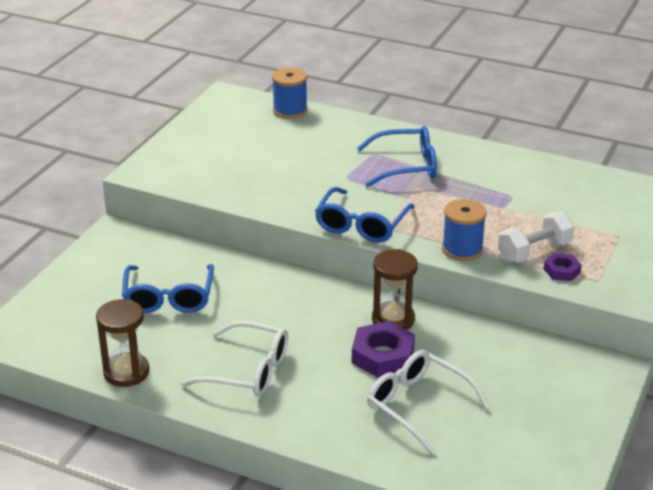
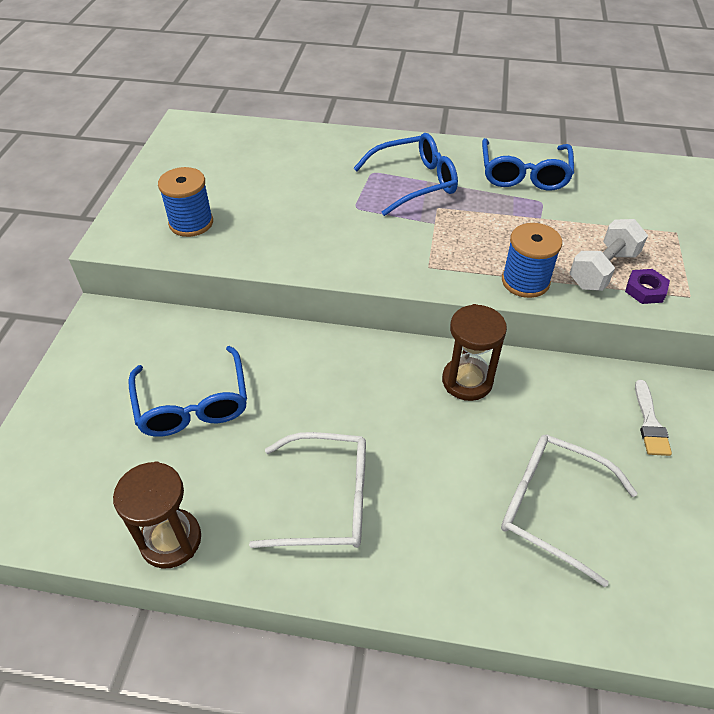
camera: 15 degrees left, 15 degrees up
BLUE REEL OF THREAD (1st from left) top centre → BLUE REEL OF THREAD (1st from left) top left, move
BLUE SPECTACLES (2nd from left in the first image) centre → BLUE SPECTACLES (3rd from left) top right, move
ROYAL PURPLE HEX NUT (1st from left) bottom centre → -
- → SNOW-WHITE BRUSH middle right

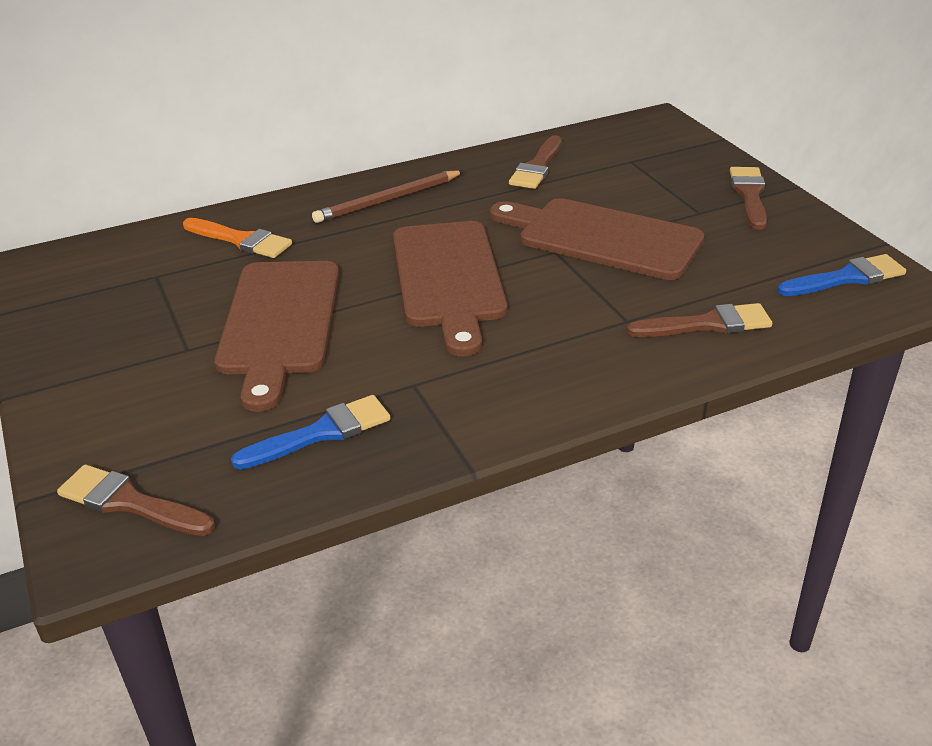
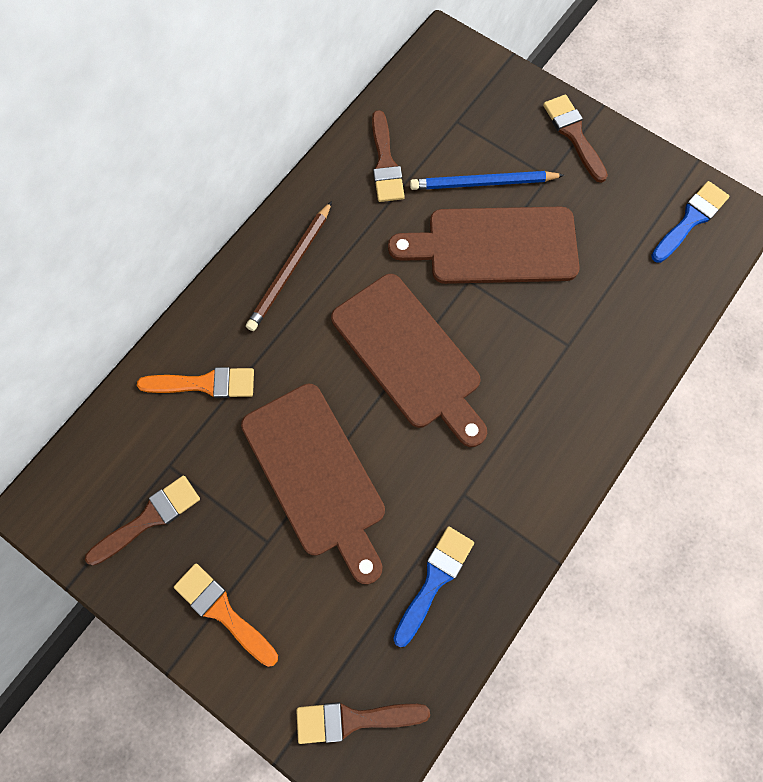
camera: 30 degrees left, 35 degrees up
RUSSET BRUSH (3rd from left in the first image) middle right → RUSSET BRUSH (1st from left) middle left, move
- → BLUE PENCIL top centre
- → ORANGE BRUSH (2nd from left) bottom left

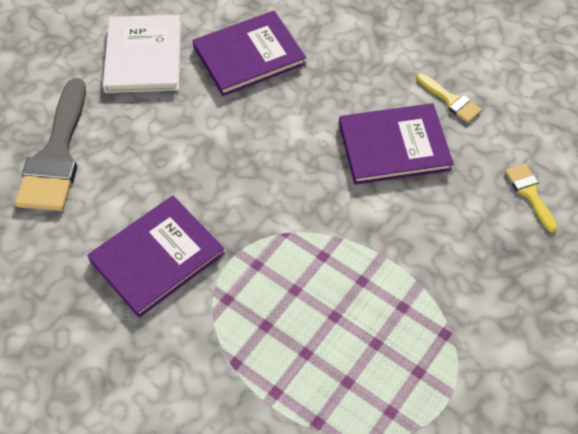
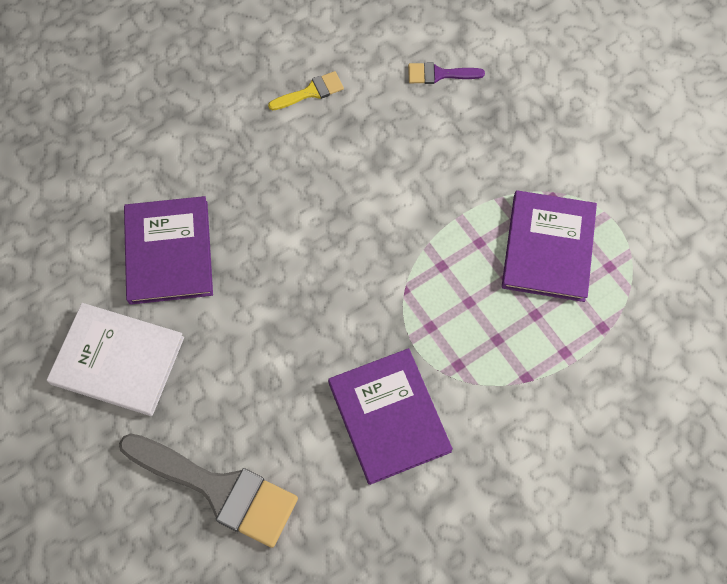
camera: 70 degrees left, 10 degrees up
ROYAL PURPLE HARDBACK (3rd from left) top right → ROYAL PURPLE HARDBACK (3rd from left) middle right, move
BRIGHT YELLOW BRUSH (2nd from left) middle right → ROYAL PURPLE BRUSH top centre

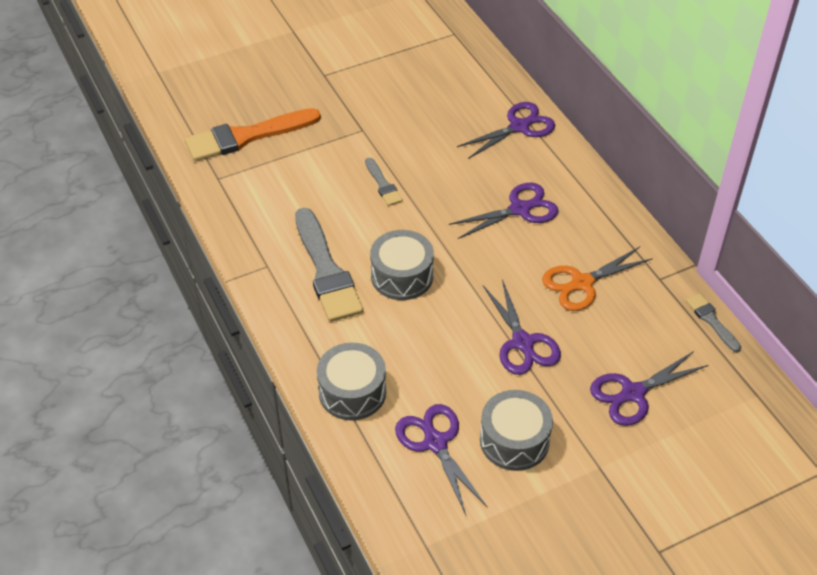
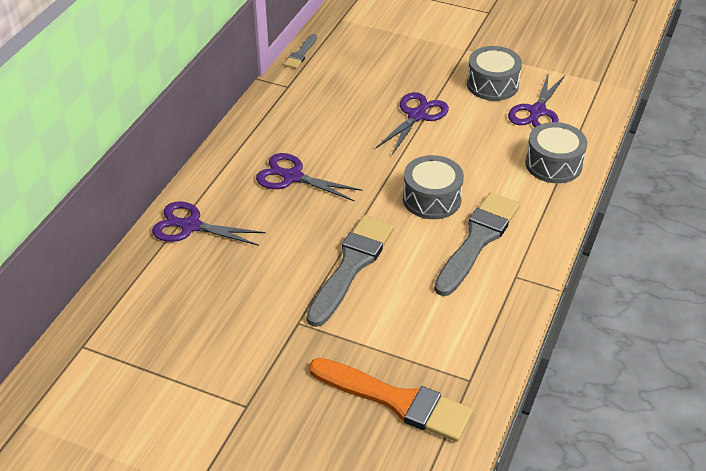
camera: 130 degrees left, 5 degrees down
ASH-GREY BRUSH (2nd from left) top centre → ASH-GREY BRUSH (2nd from left) centre, x2.05
ORANGE PAIR OF SCISSORS middle right → -
ROYAL PURPLE PAIR OF SCISSORS (5th from left) bottom right → -

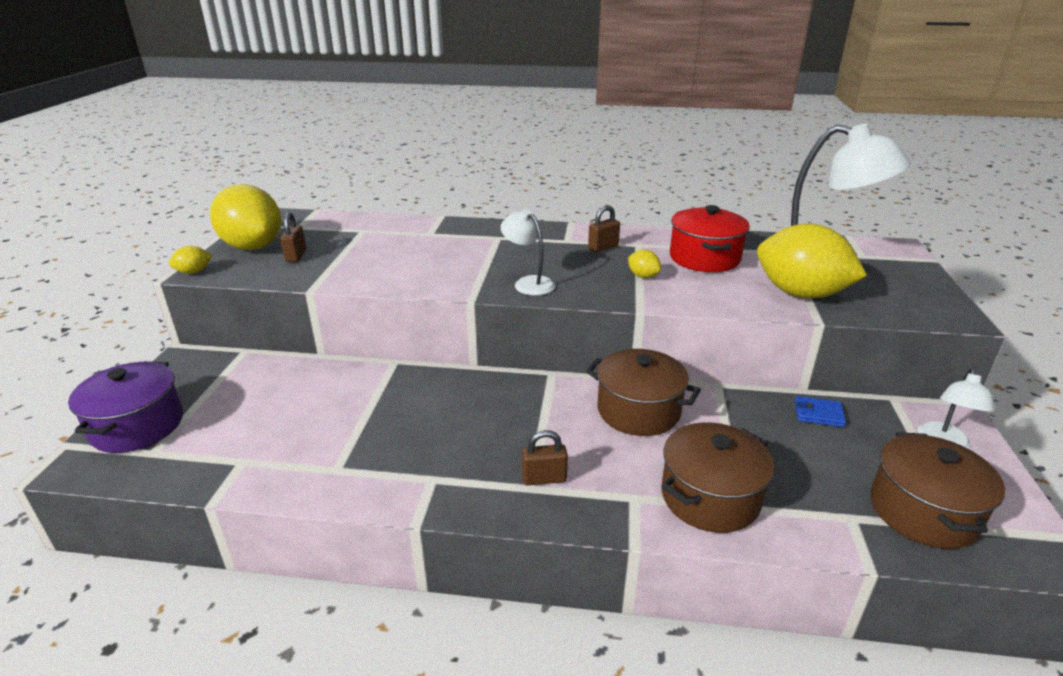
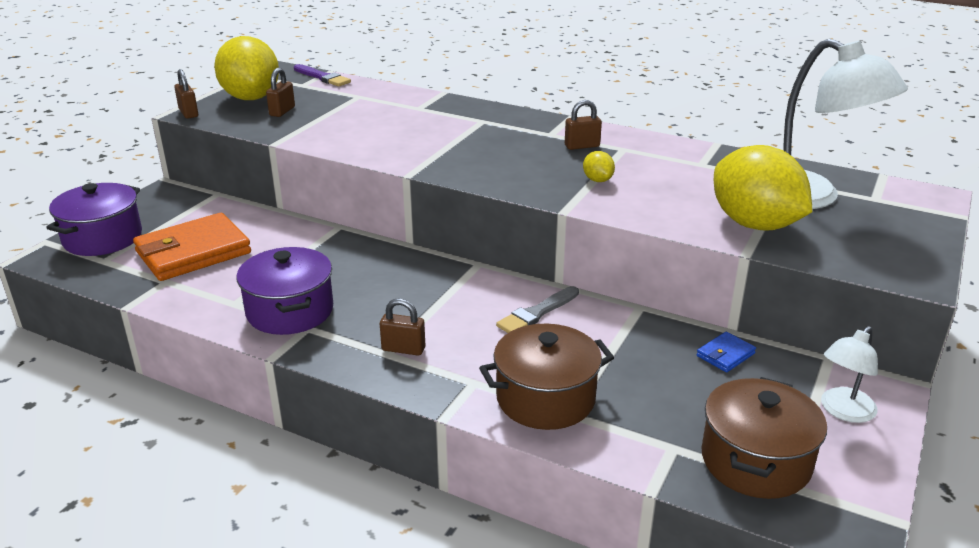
camera: 20 degrees right, 0 degrees up
SCARLET STOCKPOT middle right → -
SNOW-WHITE DESK LAMP (1st from left) centre → -
BRIGHT YELLOW CITRUS FRUIT (1st from left) middle left → RUSSET SMALL LOCK (1st from left) top left
RUSSET STOCKPOT (1st from left) centre → ASH-GREY BRUSH centre
BLUE BILLFOLD middle right, 75 degrees counterclockwise
- → ROYAL PURPLE BRUSH top left
- → ORANGE BILLFOLD middle left
- → ROYAL PURPLE STOCKPOT (2nd from left) middle left

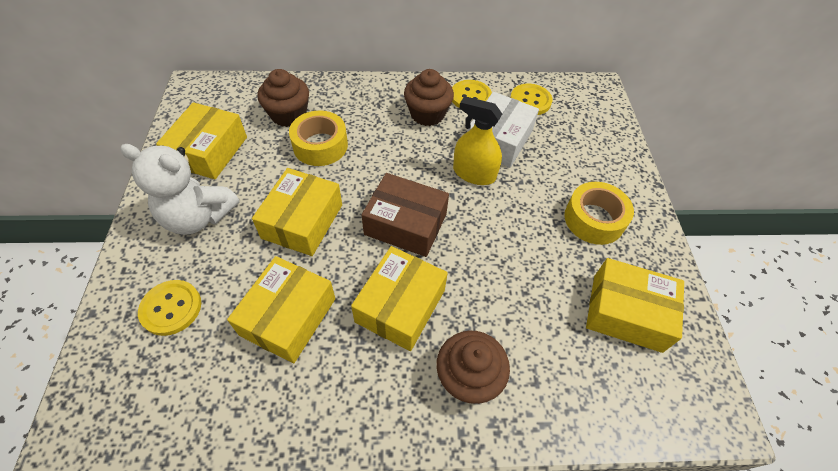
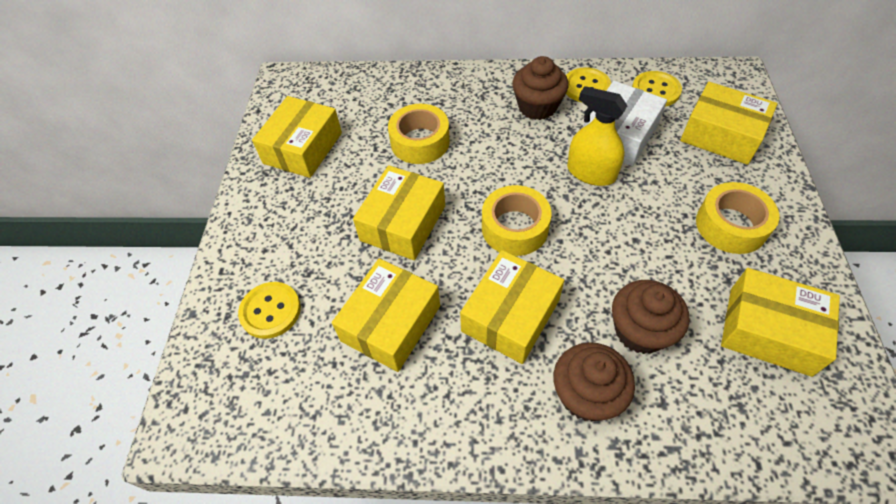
camera: 10 degrees right, 0 degrees up
RUSSET FAIRY CAKE (1st from left in the first image) top centre → RUSSET FAIRY CAKE (3rd from left) middle right, move
SNOW-WHITE STUFFED BEAR middle left → -
RUSSET PARCEL centre → BRIGHT YELLOW TAPE (2nd from left) centre
- → BRIGHT YELLOW PARCEL (5th from left) top right

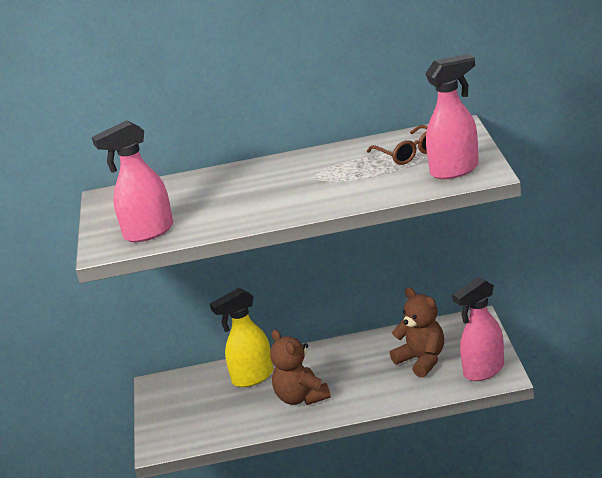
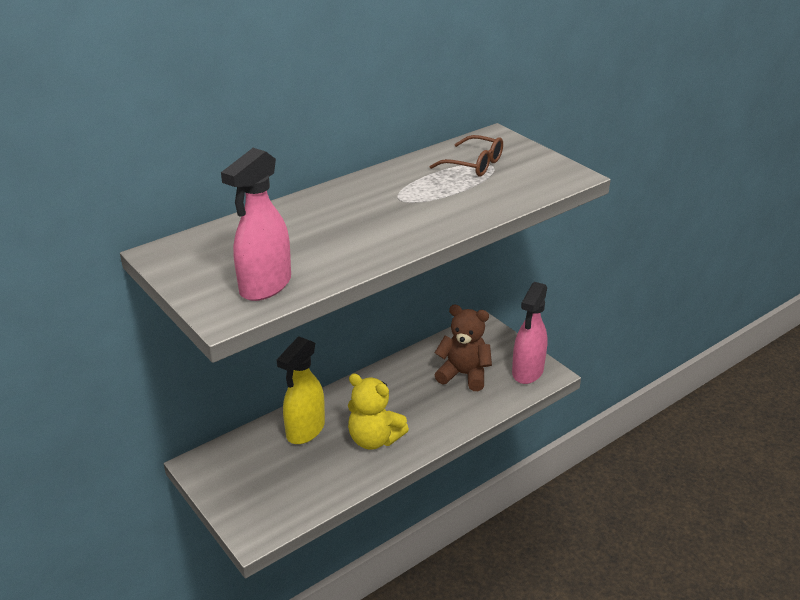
camera: 35 degrees left, 5 degrees up
PINK SPRAYER (2nd from left) top right → -
RUSSET STUFFED BEAR (1st from left) bottom centre → BRIGHT YELLOW STUFFED BEAR bottom centre

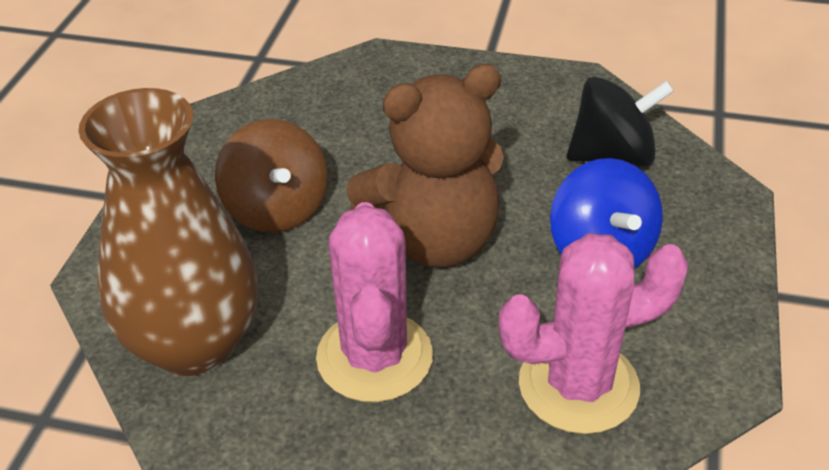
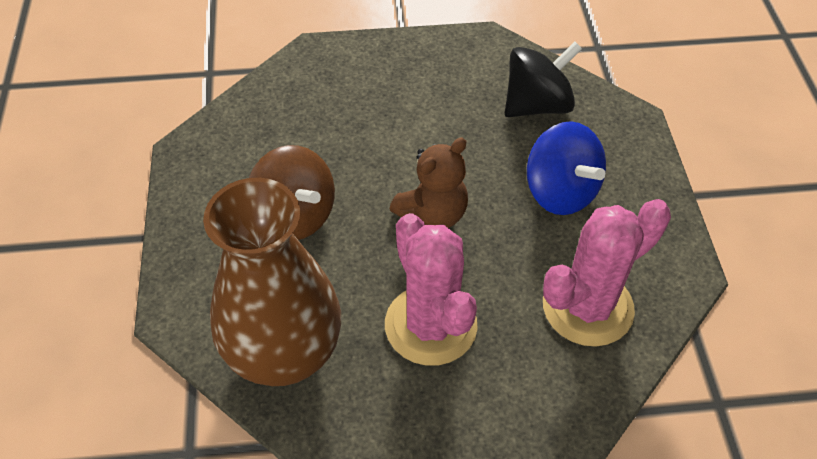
camera: 20 degrees left, 10 degrees up
RUSSET STUFFED BEAR centre, x0.61

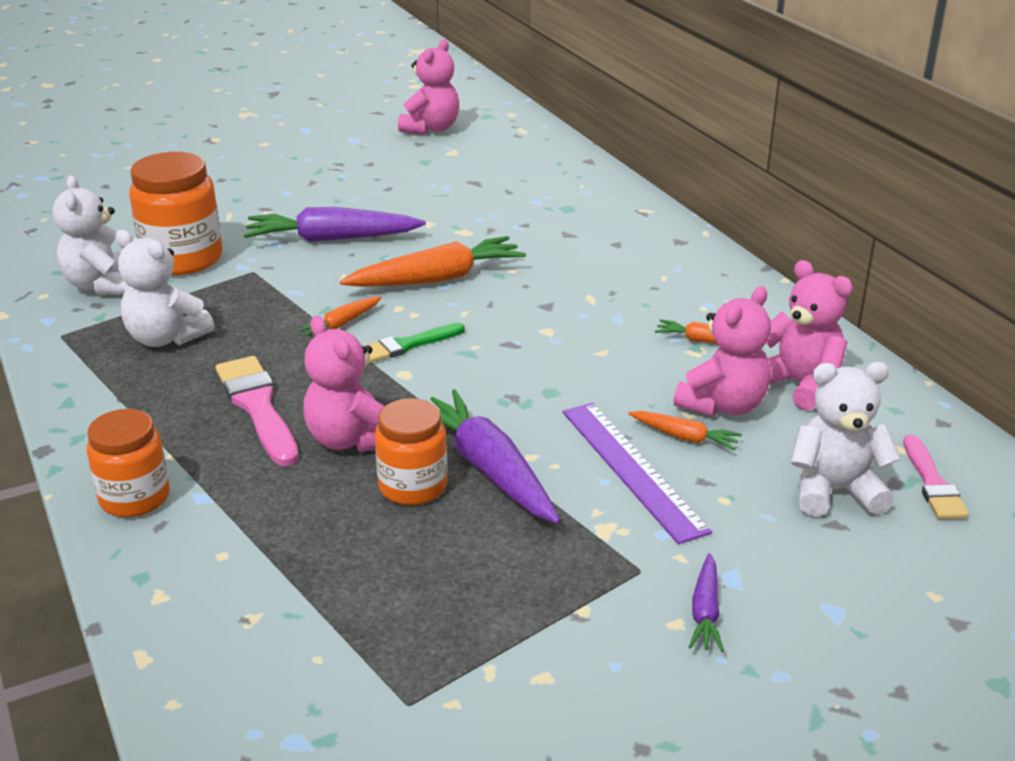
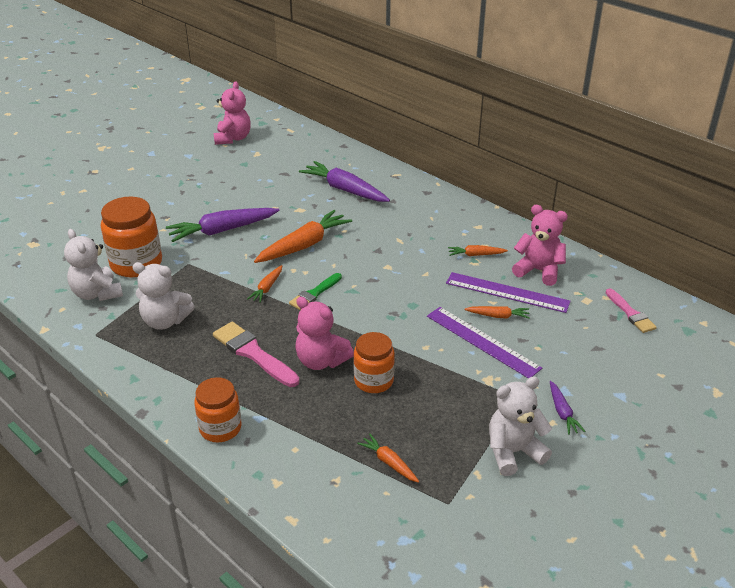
camera: 20 degrees left, 5 degrees up
PINK STUFFED BEAR (3rd from left) middle right → ROYAL PURPLE RULER (2nd from left) middle right
SNOW-WHITE STUFFED BEAR (3rd from left) middle right → SNOW-WHITE STUFFED BEAR (3rd from left) bottom right, move
ROYAL PURPLE CARROT (2nd from left) centre → ROYAL PURPLE CARROT (2nd from left) top centre, move
- → ORANGE CARROT (3rd from left) bottom centre

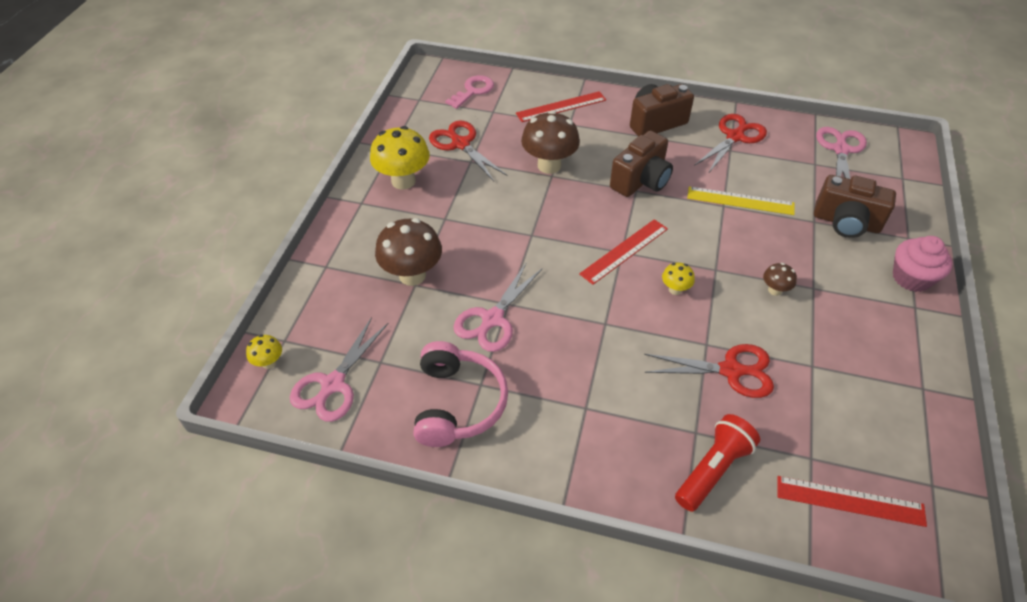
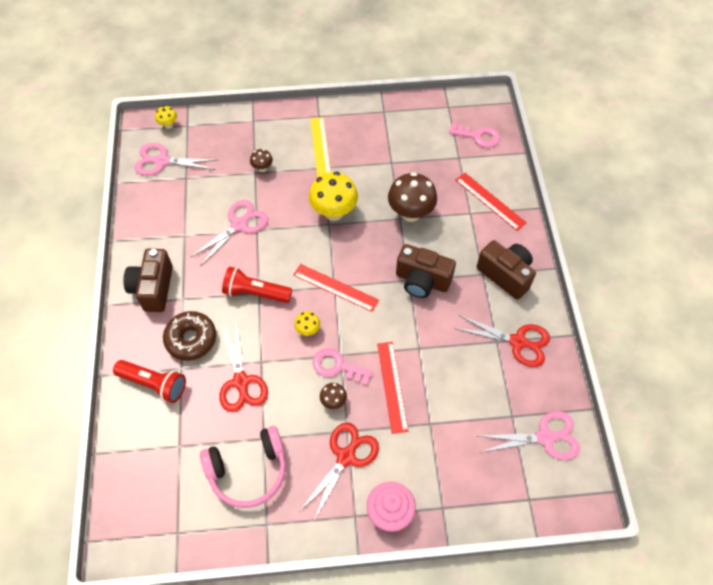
camera: 70 degrees right, 10 degrees up
SCARLET PAIR OF SCISSORS (1st from left in the first image) top centre → SCARLET PAIR OF SCISSORS (2nd from left) bottom centre, move
BRIGHT YELLOW TOADSTOOL (2nd from left in the first image) top centre → BRIGHT YELLOW TOADSTOOL (3rd from left) centre, move
RUSSET CAMERA (3rd from left in the first image) middle right → RUSSET CAMERA (1st from left) middle left, move
BRIGHT YELLOW RULER top right → BRIGHT YELLOW RULER top centre, move
RUSSET TOADSTOOL (1st from left) centre → RUSSET TOADSTOOL (1st from left) top centre, x0.49
PINK PAIR OF SCISSORS (2nd from left) centre → PINK PAIR OF SCISSORS (2nd from left) middle left, 120 degrees clockwise
PINK OVER-EAR HEADPHONES centre → PINK OVER-EAR HEADPHONES bottom centre, move
SCARLET RULER (3rd from left in the first image) bottom right → SCARLET RULER (2nd from left) centre, move
- → SCARLET TORCH (2nd from left) centre
- → RUSSET GLAZED DONUT middle left
- → PINK KEY (1st from left) centre

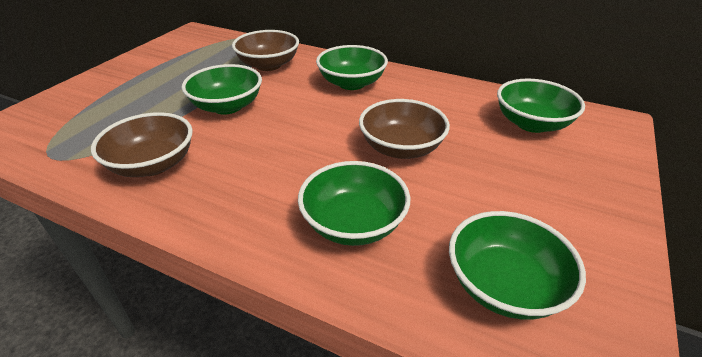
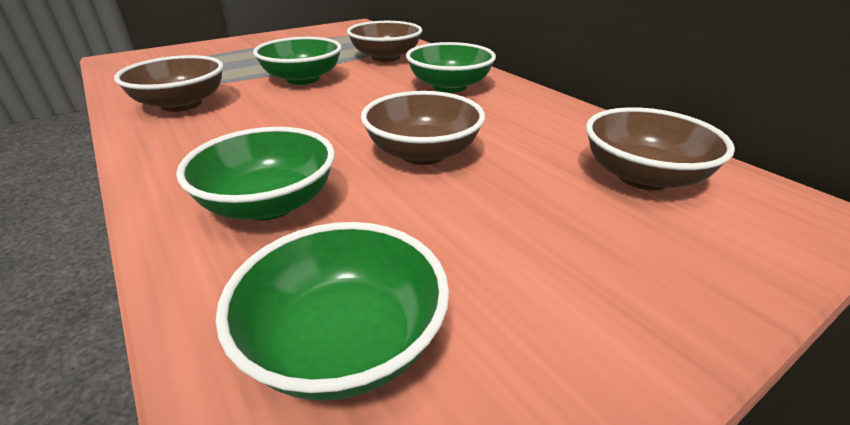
camera: 30 degrees right, 5 degrees down
LEAF-GREEN BOWL (5th from left) top right → RUSSET BOWL (4th from left) middle right

